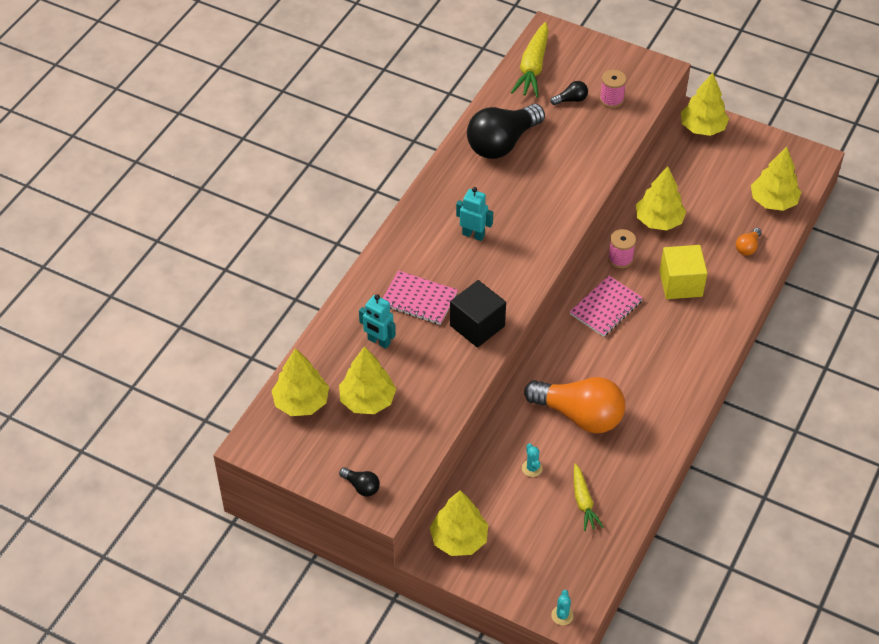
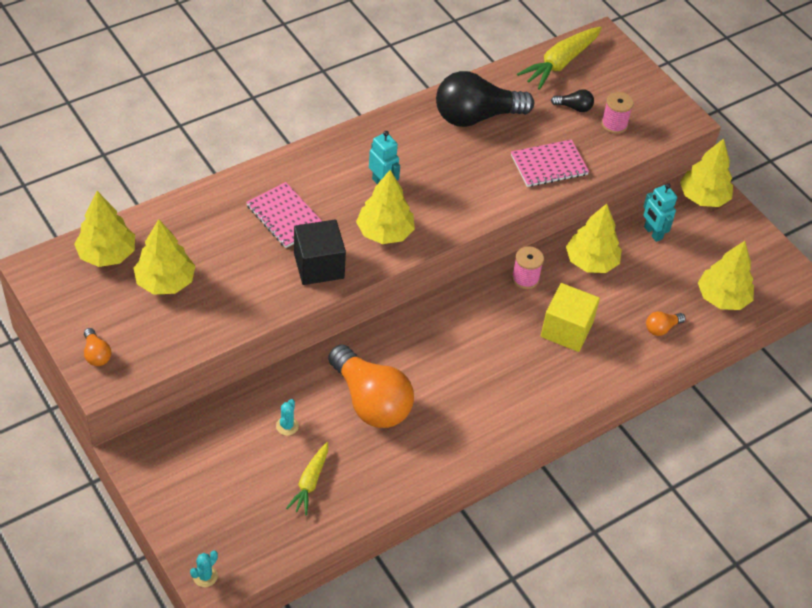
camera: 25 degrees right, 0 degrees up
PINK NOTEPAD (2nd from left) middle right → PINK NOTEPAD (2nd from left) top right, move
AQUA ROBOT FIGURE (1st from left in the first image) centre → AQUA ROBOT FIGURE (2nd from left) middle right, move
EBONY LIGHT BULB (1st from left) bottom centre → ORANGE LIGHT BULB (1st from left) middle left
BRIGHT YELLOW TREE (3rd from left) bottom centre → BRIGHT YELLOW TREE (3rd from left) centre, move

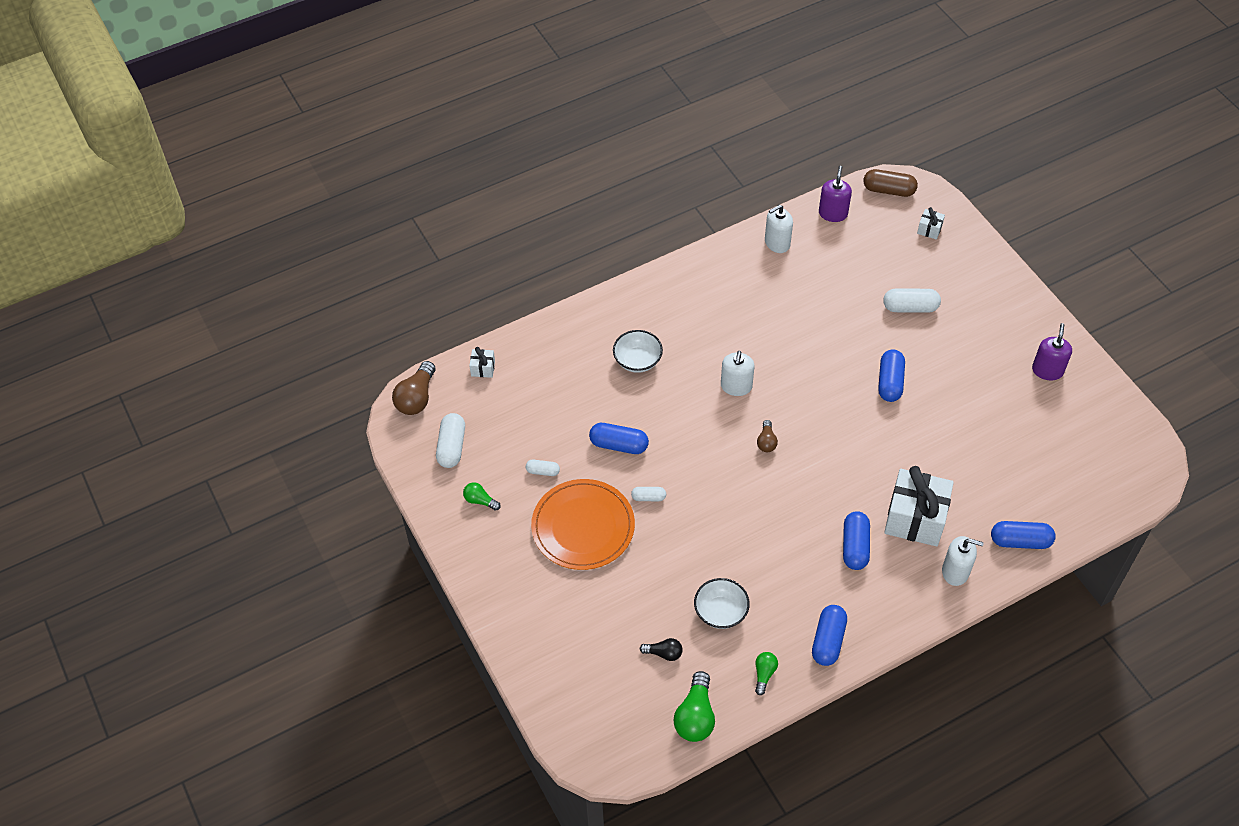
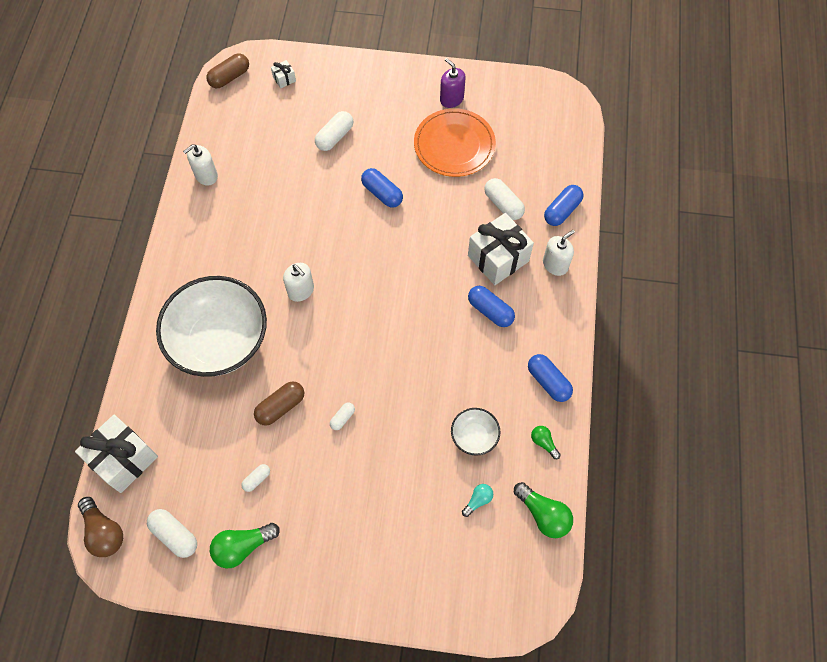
camera: 55 degrees left, 10 degrees up
ROYAL PURPLE PUMP BOTTLE (1st from left) top right → -
SNOW-WHITE PUMP BOTTLE (2nd from left in the first image) top centre → SNOW-WHITE PUMP BOTTLE (1st from left) top left, 45 degrees clockwise
SNOW-WHITE BOWL (1st from left) centre → SNOW-WHITE BOWL (1st from left) middle left, x2.27
SNOW-WHITE WRAPPED GIFT (1st from left) centre → SNOW-WHITE WRAPPED GIFT (1st from left) bottom left, x2.31
RUSSET LIGHT BULB (2nd from left) centre → -
BLUE PILL SHAPE (1st from left) centre → RUSSET PILL SHAPE (2nd from left) centre
ORANGE PLATE centre → ORANGE PLATE top centre, move
LEAF-GREEN LIGHT BULB (1st from left) centre → LEAF-GREEN LIGHT BULB (1st from left) bottom left, x1.78
EBONY LIGHT BULB bottom centre → AQUA LIGHT BULB bottom centre
- → SNOW-WHITE PILL SHAPE (5th from left) top centre

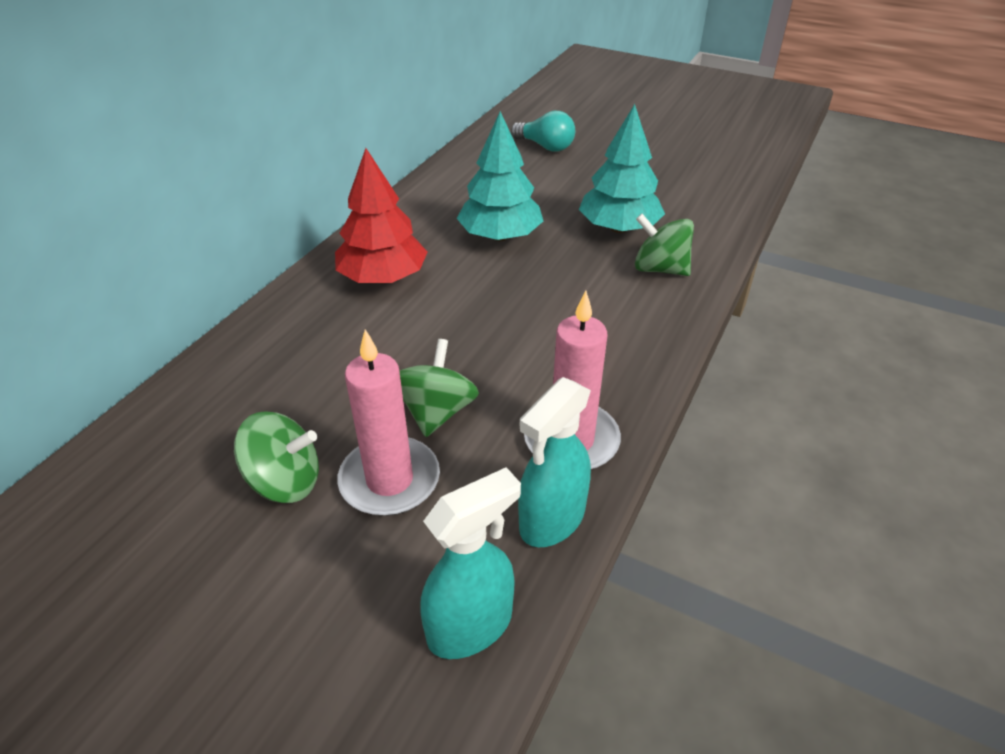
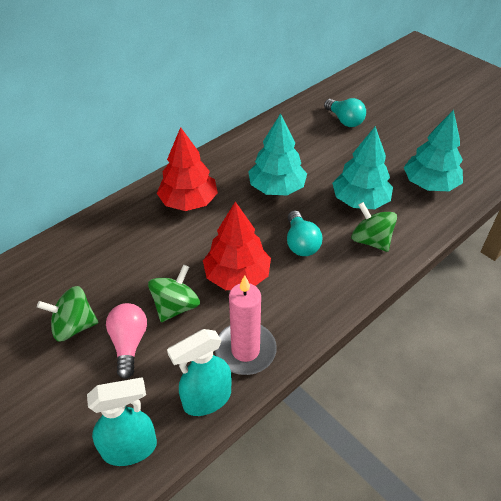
camera: 20 degrees right, 5 degrees up
PINK PILLAR CANDLE (1st from left) centre → PINK LIGHT BULB bottom left
LEAF-GREEN WHIRLIGIG (1st from left) middle left, 150 degrees clockwise
- → AQUA TREE (3rd from left) top right
- → SCARLET TREE (2nd from left) centre
- → AQUA LIGHT BULB (1st from left) centre

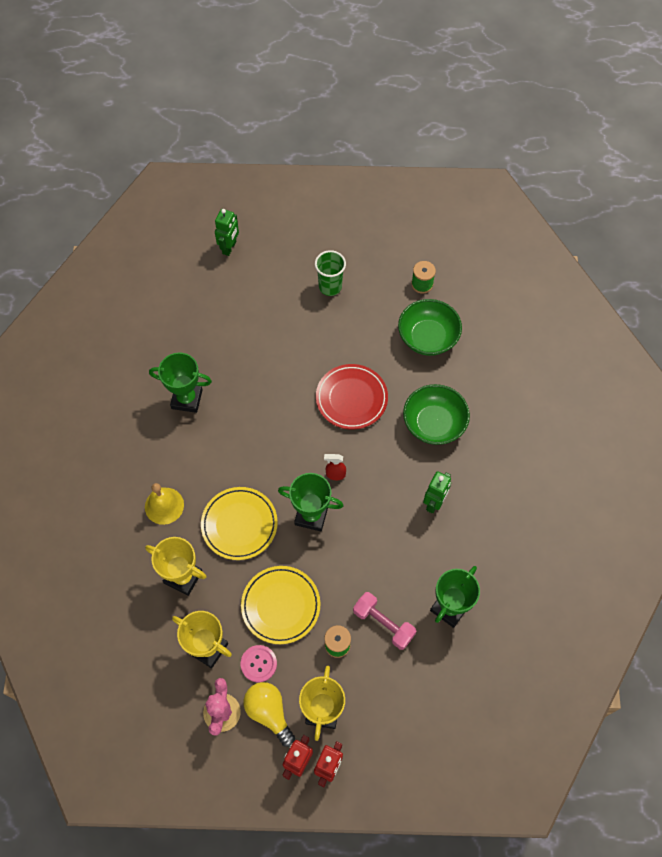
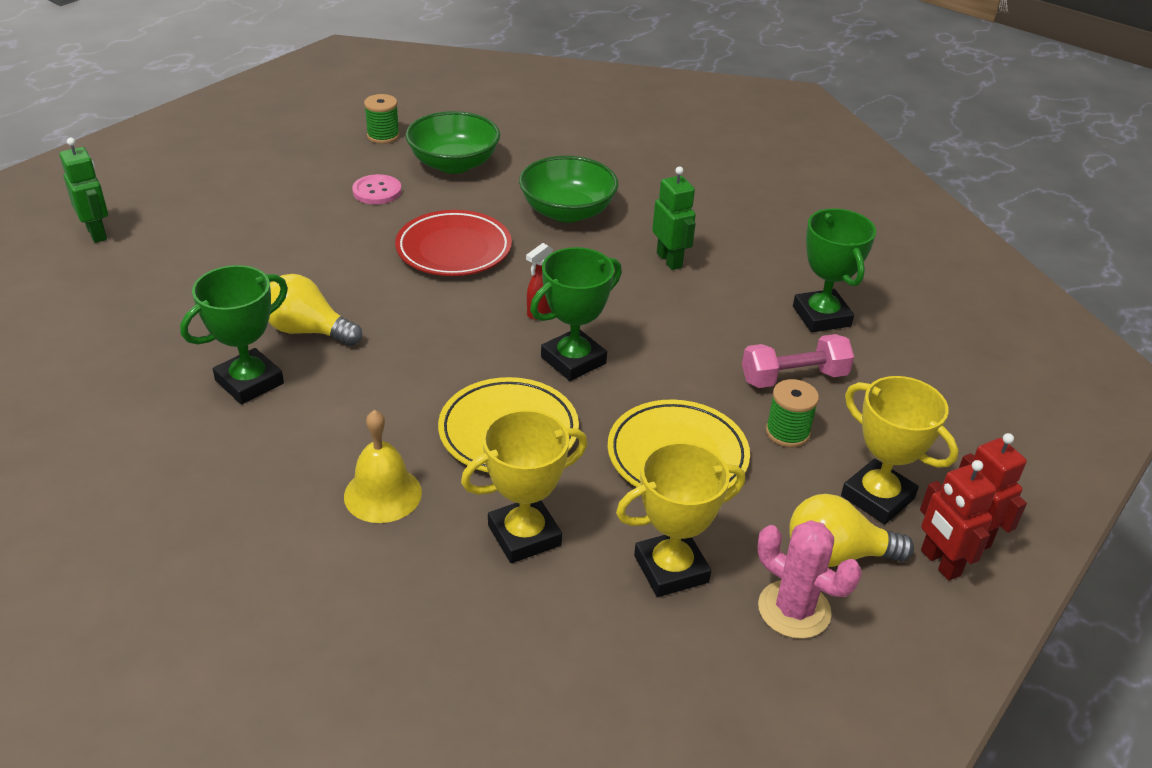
camera: 55 degrees left, 25 degrees down
LEAF-GREEN BEAKER top centre → -
PINK SHIRT BUTTON bottom centre → PINK SHIRT BUTTON top left, move
- → BRIGHT YELLOW LIGHT BULB (1st from left) middle left

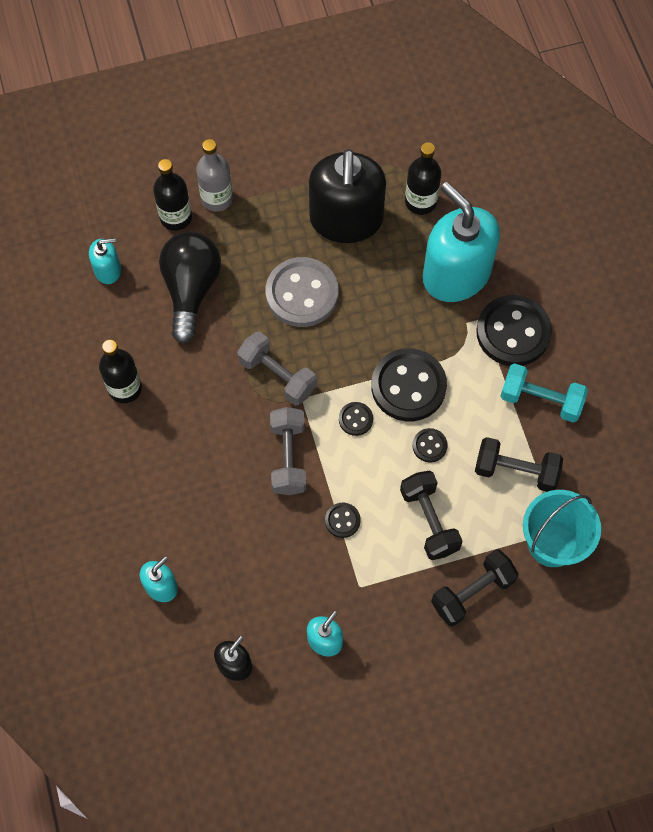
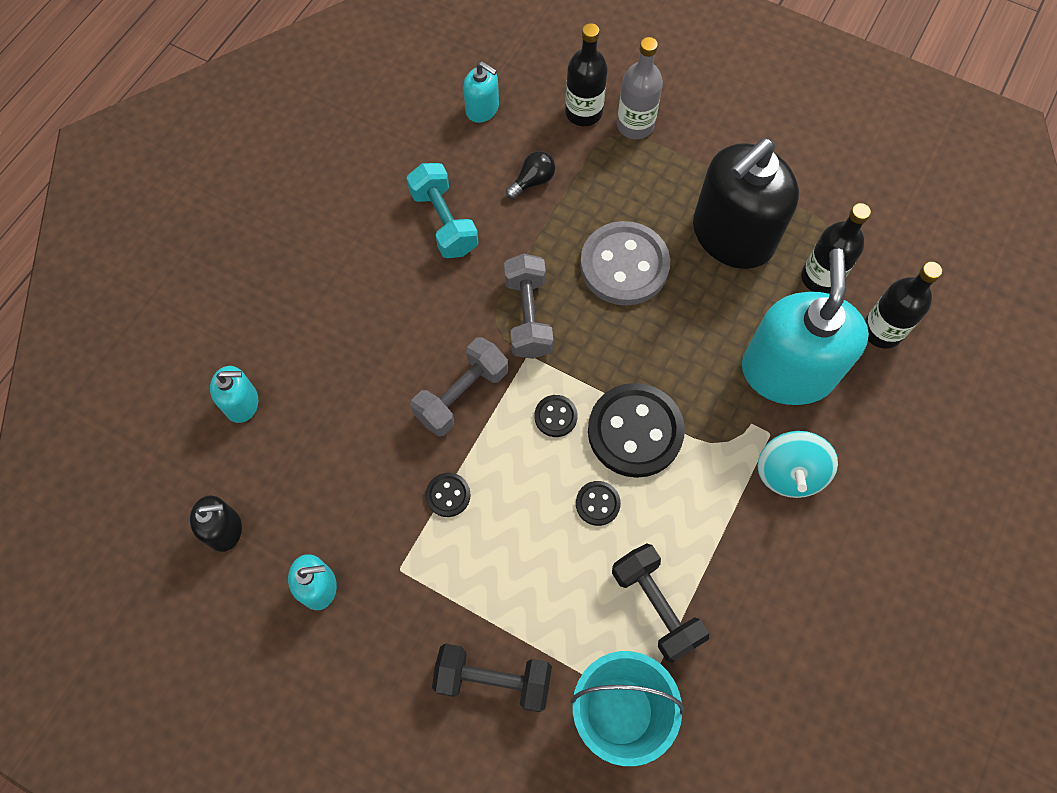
camera: 45 degrees right, 0 degrees up
EBONY LIGHT BULB middle left → EBONY LIGHT BULB top centre, x0.45
EBONY SHIRT BUTTON (5th from left) middle right → AQUA WHIRLIGIG middle right
EBONY BOTTLE (1st from left in the first image) middle left → EBONY BOTTLE (3rd from left) middle right, move
AQUA DUMBBELL middle right → AQUA DUMBBELL top centre, move
EBONY DUMBBELL (1st from left) centre → -

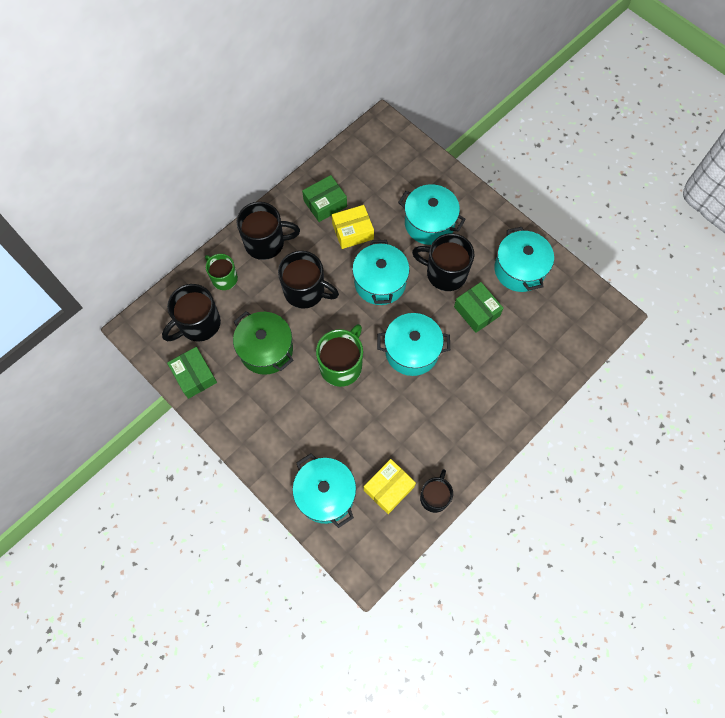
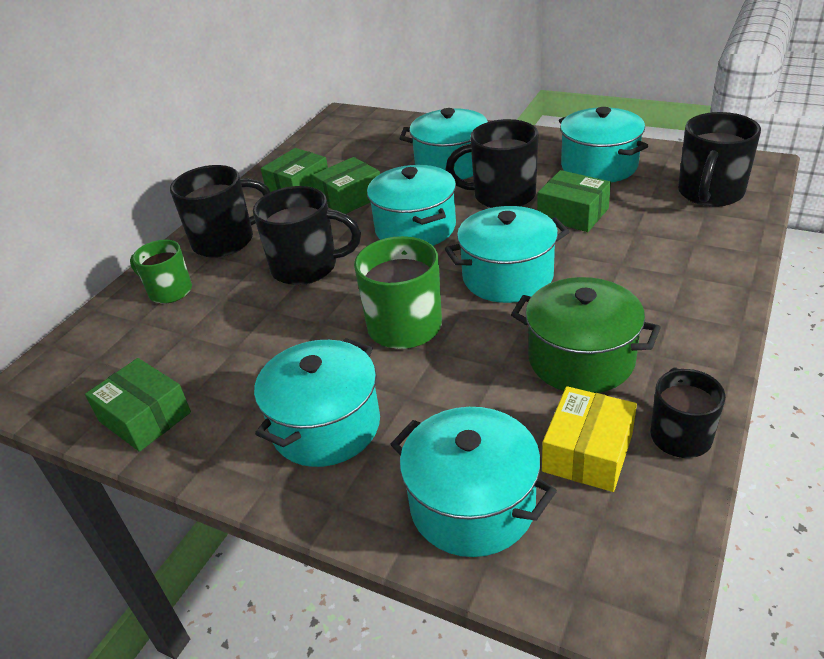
camera: 15 degrees left, 30 degrees down
BRIGHT YELLOW PARCEL (1st from left) top centre → LEAF-GREEN PARCEL (3rd from left) top centre
EBONY TEA MUG (1st from left in the first image) middle left → EBONY TEA MUG (5th from left) top right, move
LEAF-GREEN STOCKPOT centre → LEAF-GREEN STOCKPOT middle right, move
- → AQUA STOCKPOT (1st from left) centre

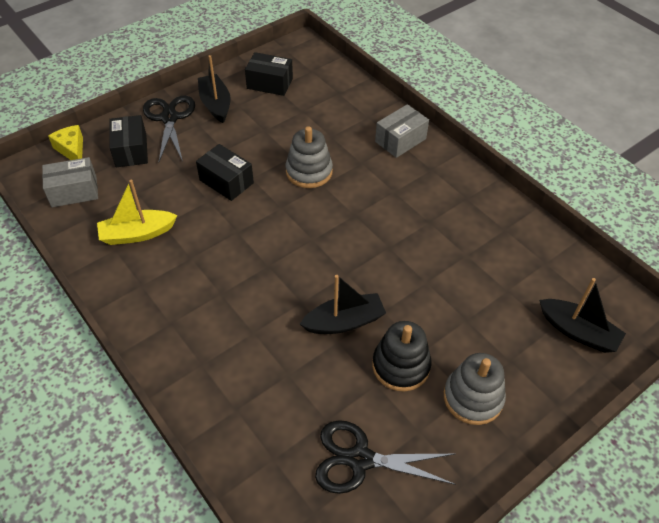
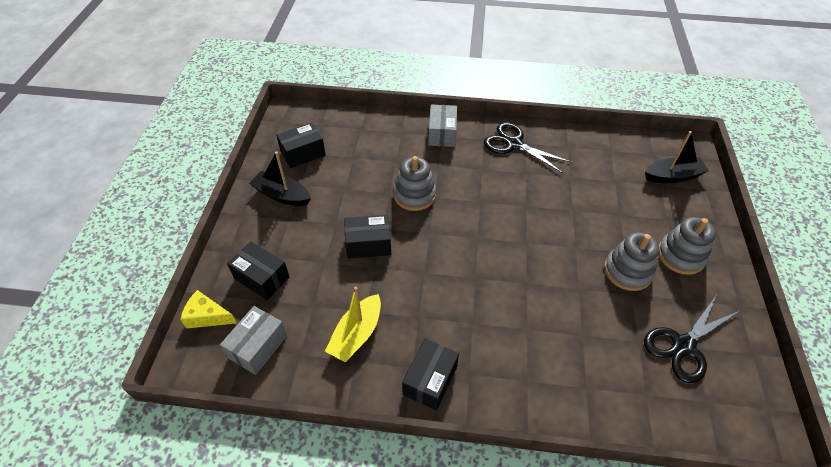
camera: 45 degrees left, 0 degrees up
EBONY PAIR OF SCISSORS (1st from left) top left → EBONY PAIR OF SCISSORS (1st from left) top centre, move
EBONY BOAT (2nd from left) centre → -
EBONY STACKING TOY bottom centre → ASH-GREY STACKING TOY (2nd from left) middle right
- → EBONY PARCEL (4th from left) bottom centre

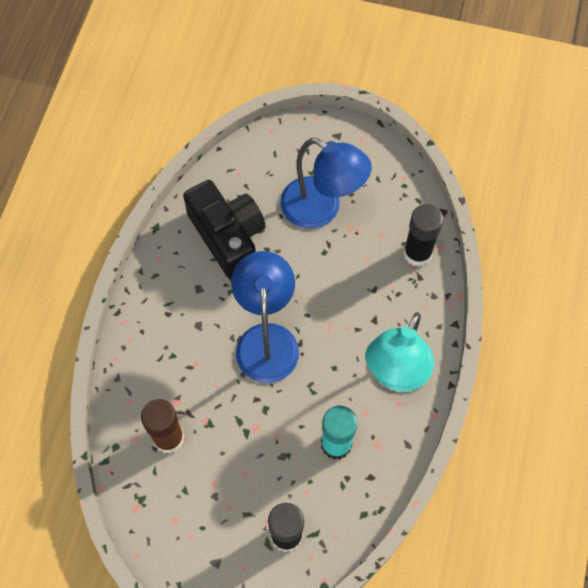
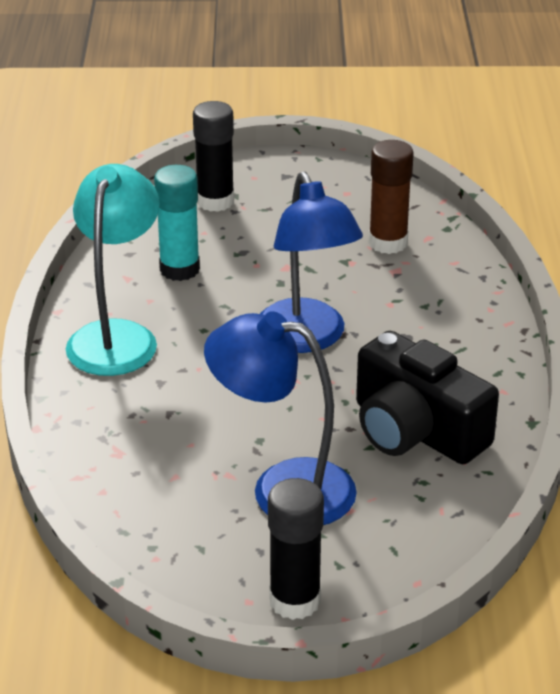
camera: 165 degrees right, 30 degrees down
EBONY GLUE (2nd from left) middle right → EBONY GLUE (2nd from left) bottom centre, move

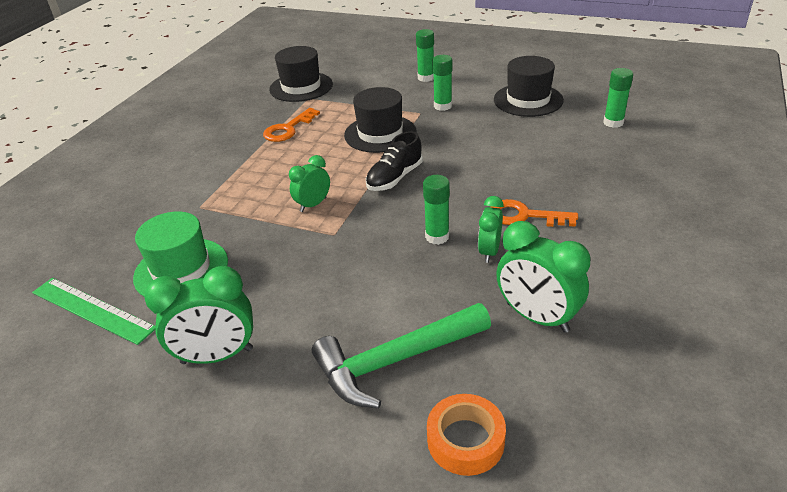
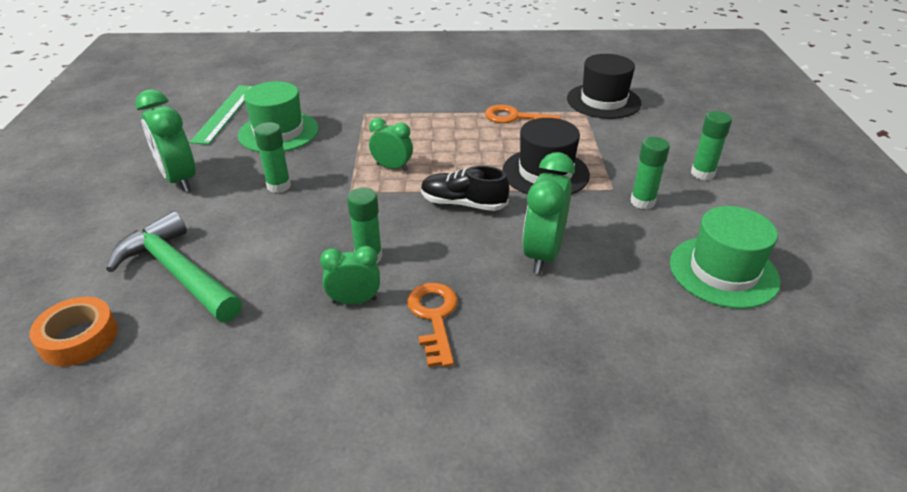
camera: 65 degrees right, 0 degrees up
EBONY TALL HAT (3rd from left) top right → LEAF-GREEN TALL HAT (2nd from left) middle right
LEAF-GREEN GLUE (4th from left in the first image) top right → LEAF-GREEN GLUE (1st from left) top left, move
LEAF-GREEN BEDSIDE CLOCK (4th from left) middle right → LEAF-GREEN BEDSIDE CLOCK (4th from left) centre, move

